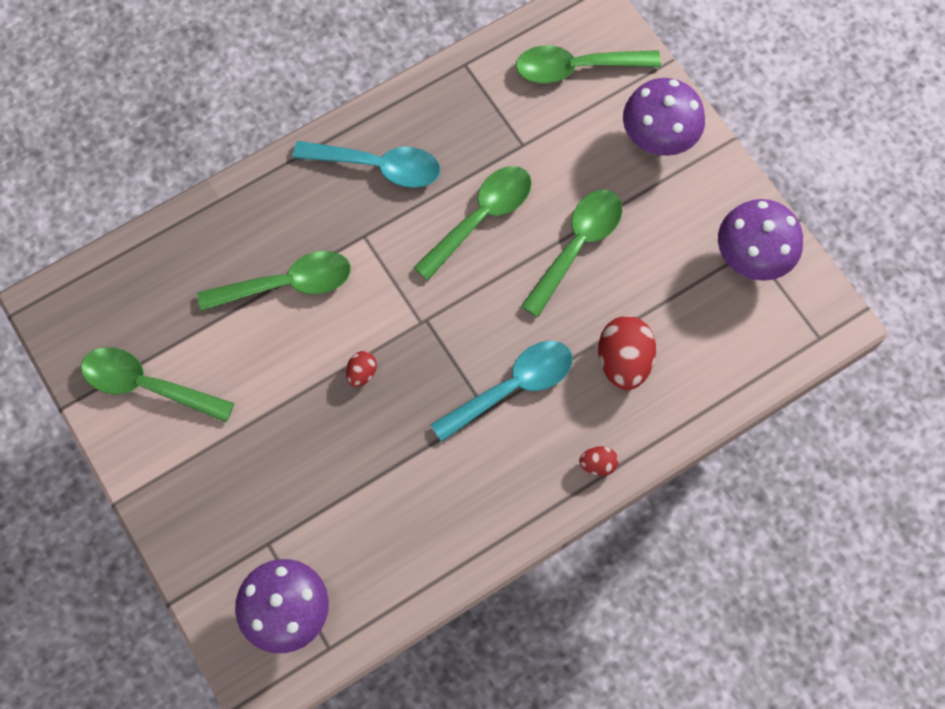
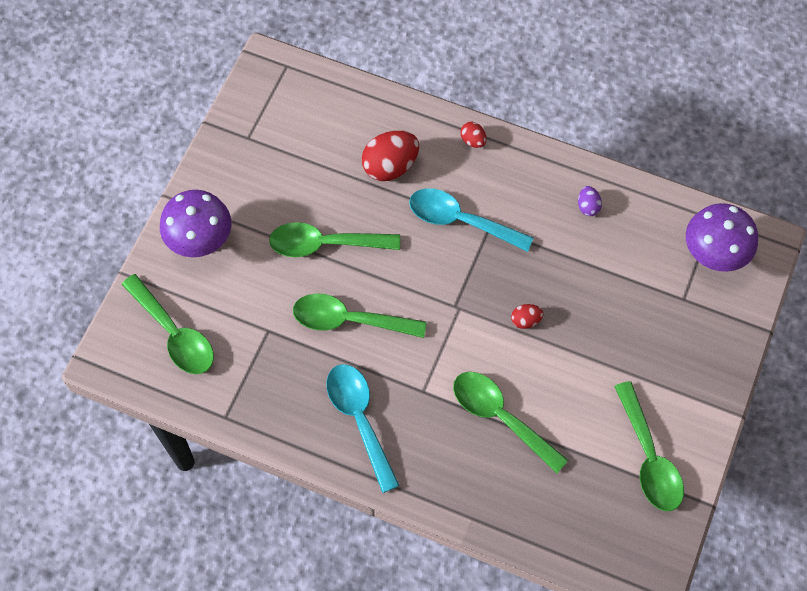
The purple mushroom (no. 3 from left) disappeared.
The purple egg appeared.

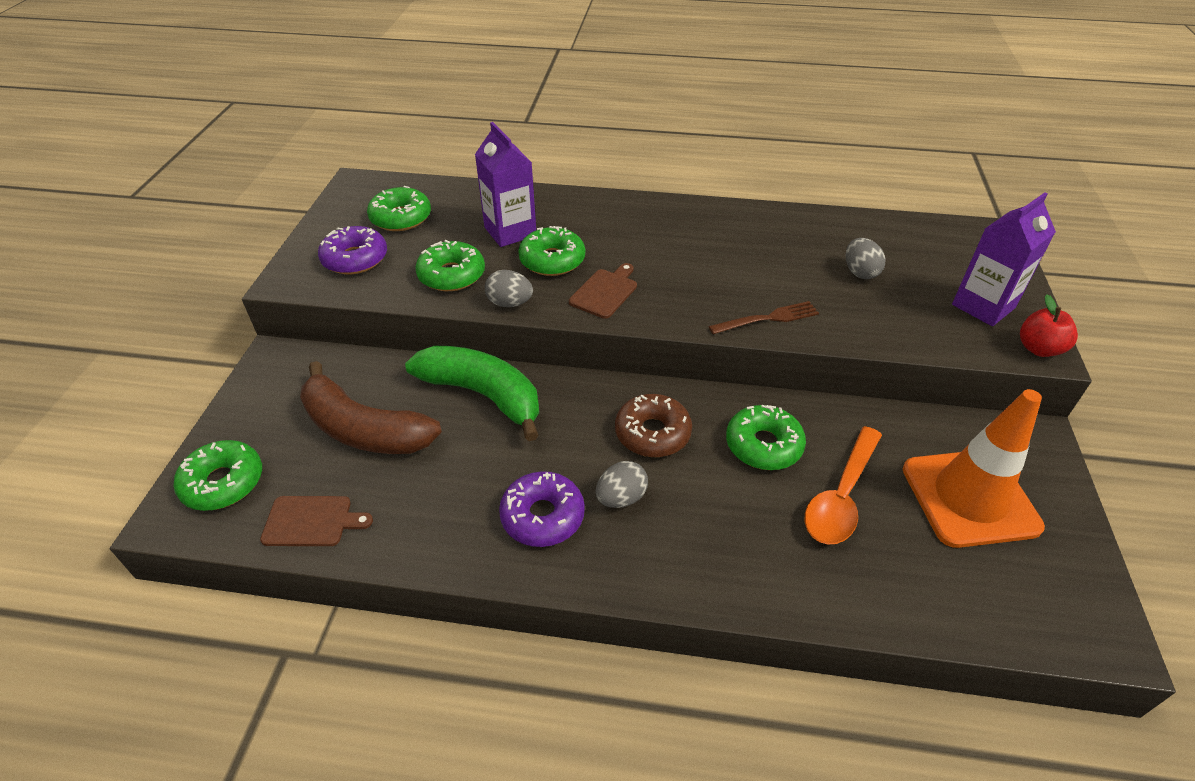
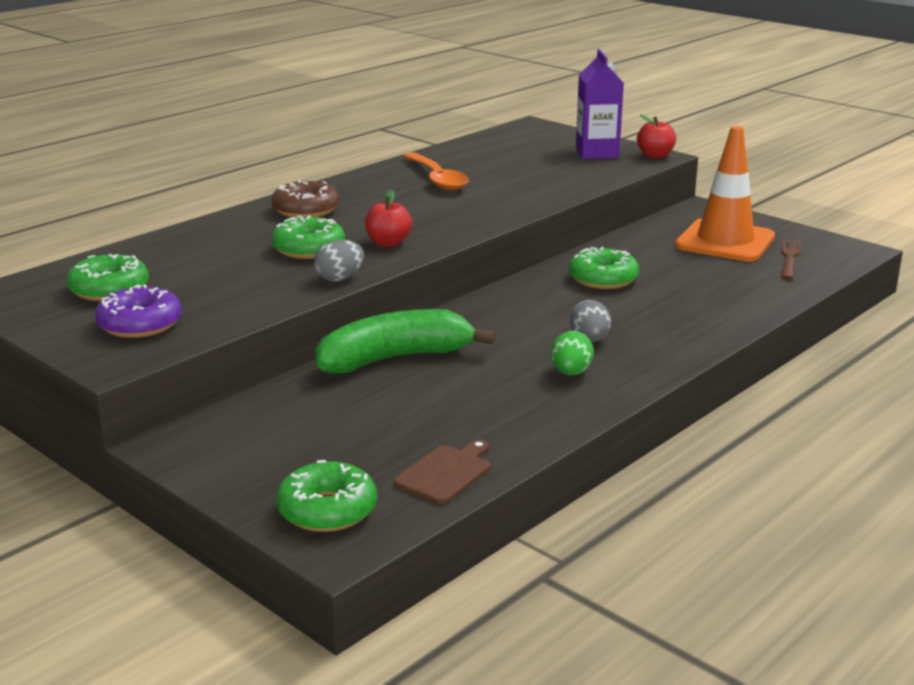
The russet toy banana disappeared.
The leaf-green donut (no. 3 from left) disappeared.
The purple milk carton (no. 1 from left) disappeared.
The purple donut (no. 2 from left) was replaced by the leaf-green egg.
The russet cutting board (no. 2 from left) was replaced by the red apple fruit (no. 1 from left).
The russet donut moved.
The russet table fork moved.
The orange tablespoon moved.
The gray egg (no. 3 from left) disappeared.

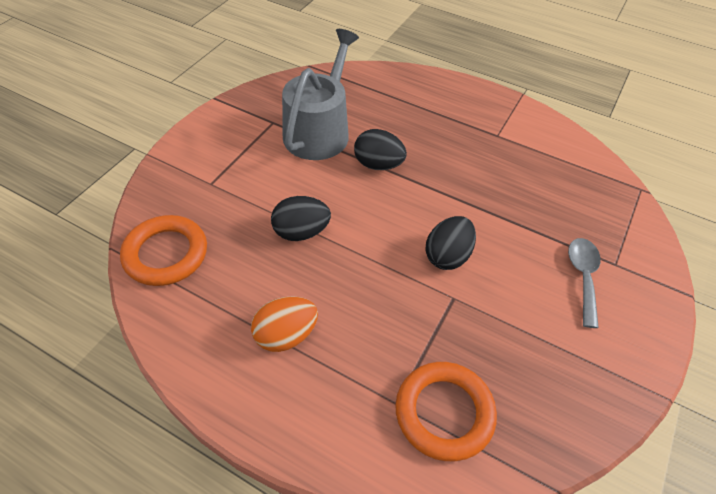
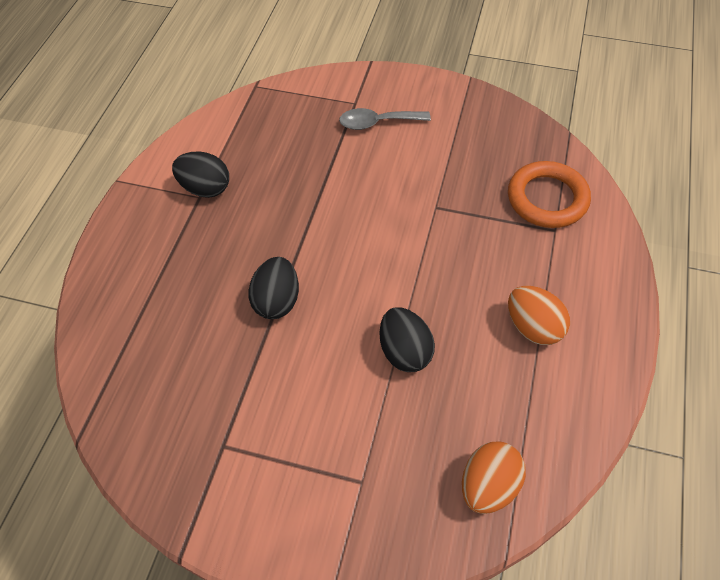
The orange hoop (no. 1 from left) was replaced by the orange egg (no. 1 from left).
The gray watering can disappeared.
The black egg (no. 3 from left in the first image) moved.

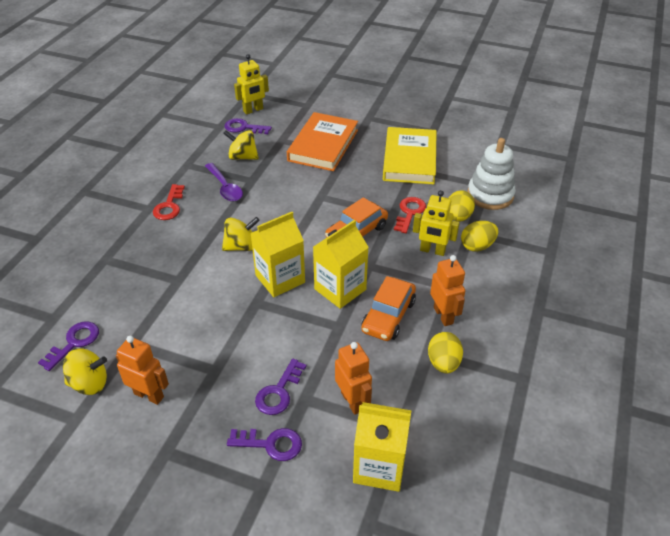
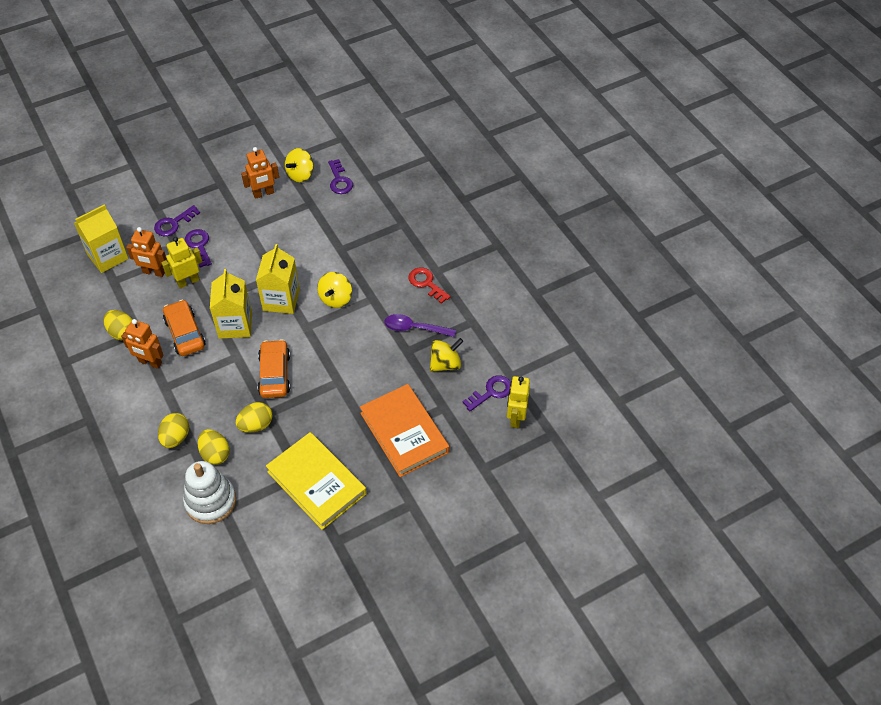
The red latchkey (no. 2 from left) was replaced by the bright yellow egg (no. 4 from left).
The bright yellow toy robot (no. 2 from left in the first image) moved.

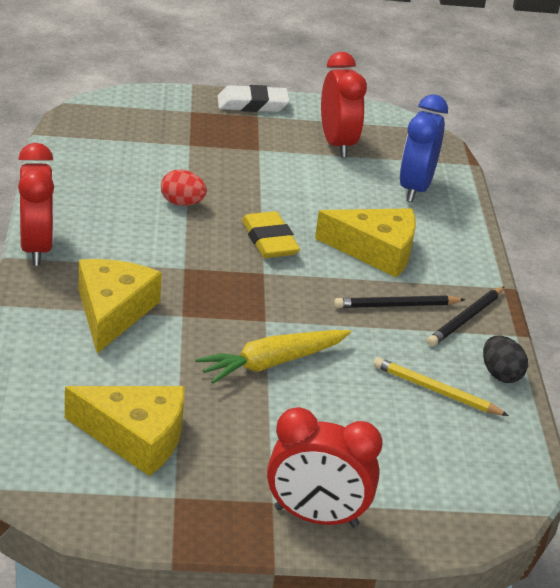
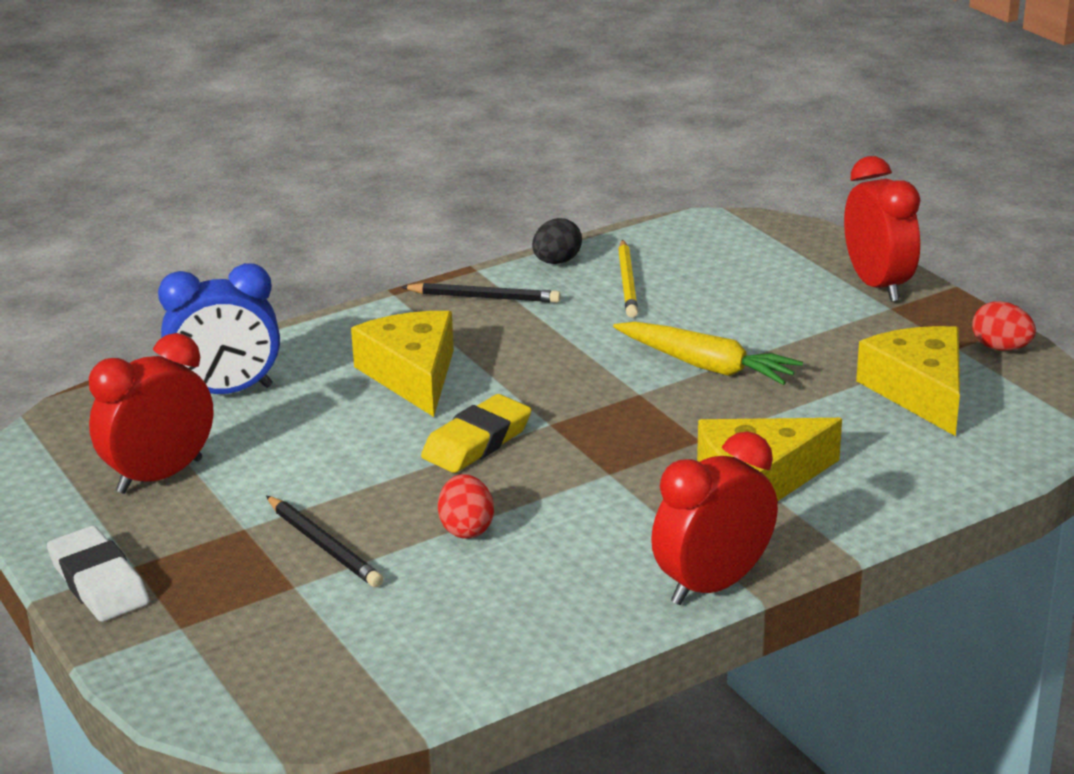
The black lead pencil (no. 1 from left) moved.
The red egg (no. 2 from left) appeared.

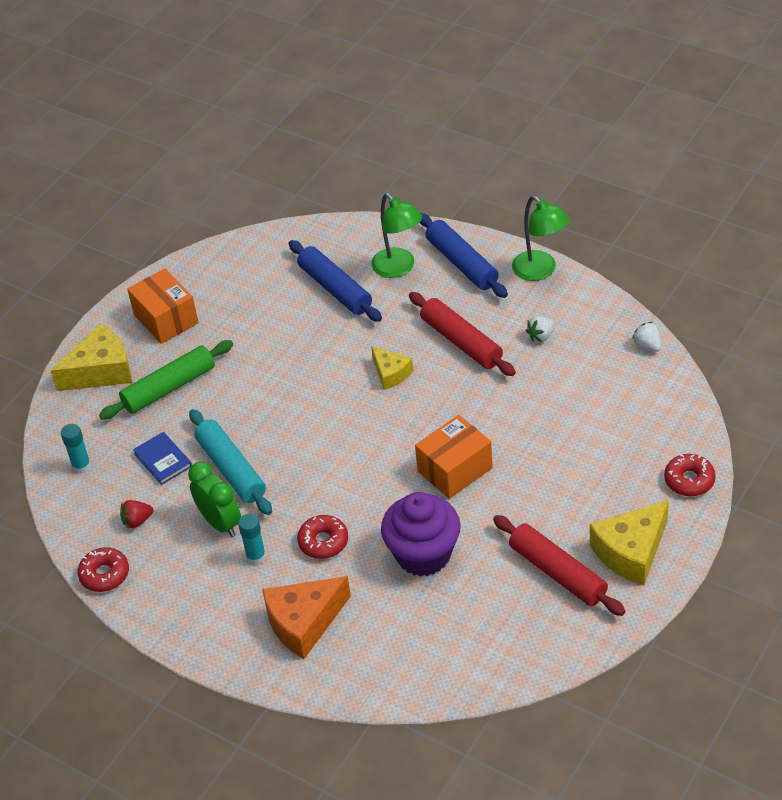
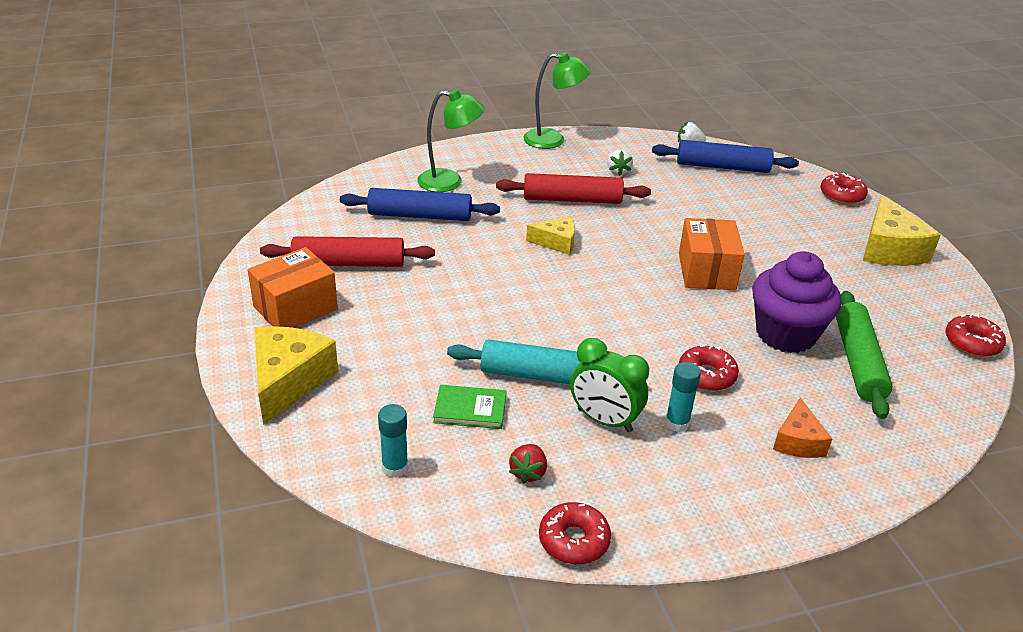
The leaf-green dough roller moved.
The orange package (no. 1 from left) turned 45 degrees counterclockwise.
The cobalt hardback became the leaf-green hardback.
The leaf-green clock turned 150 degrees counterclockwise.
The orange cheese wedge changed to 0.59 times the size.
The cobalt dough roller (no. 2 from left) moved.
The red dough roller (no. 2 from left in the first image) moved.
The red donut (no. 4 from left) appeared.

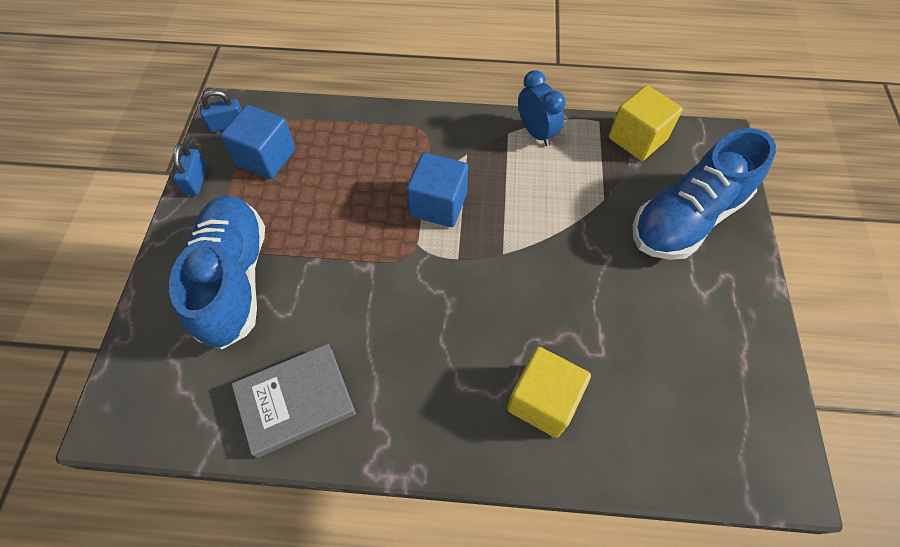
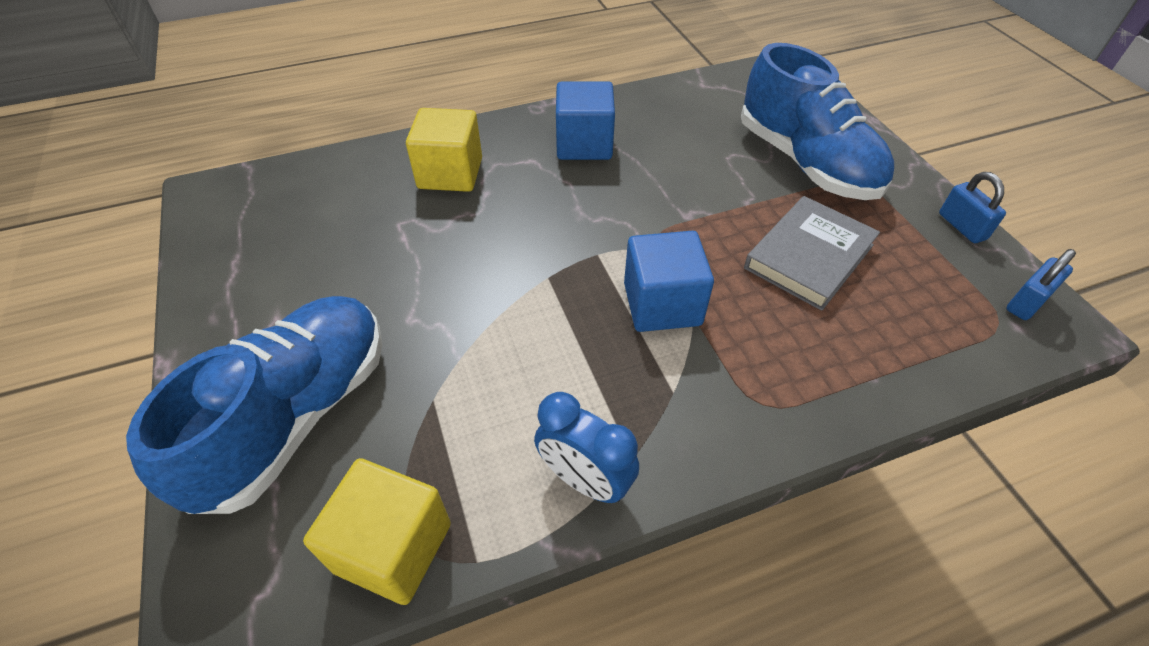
The cobalt solid cube (no. 1 from left) moved.
The gray hardback moved.

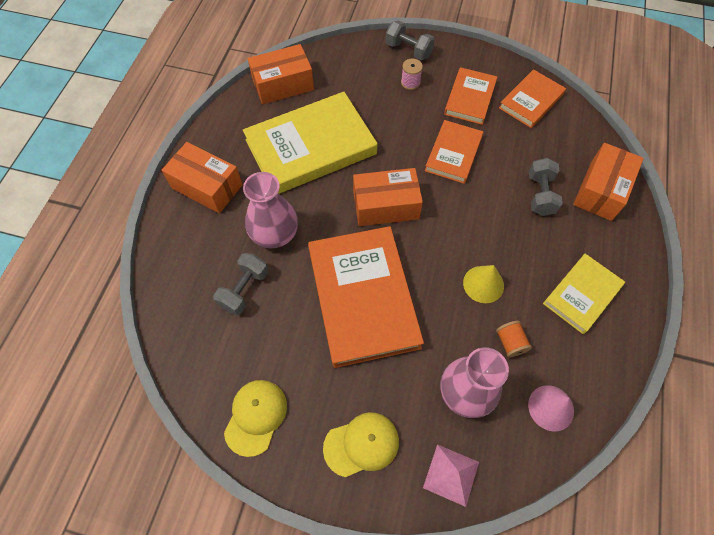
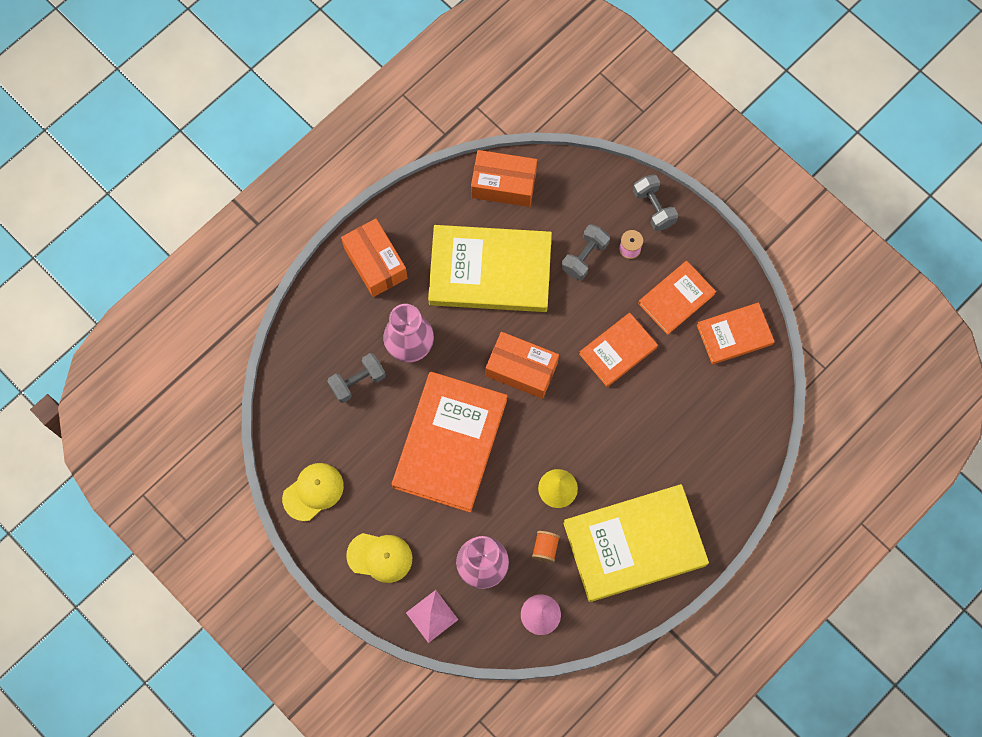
The gray dumbbell (no. 3 from left in the first image) moved.
The bright yellow hardback (no. 2 from left) changed to 1.82 times the size.
The orange package (no. 4 from left) disappeared.

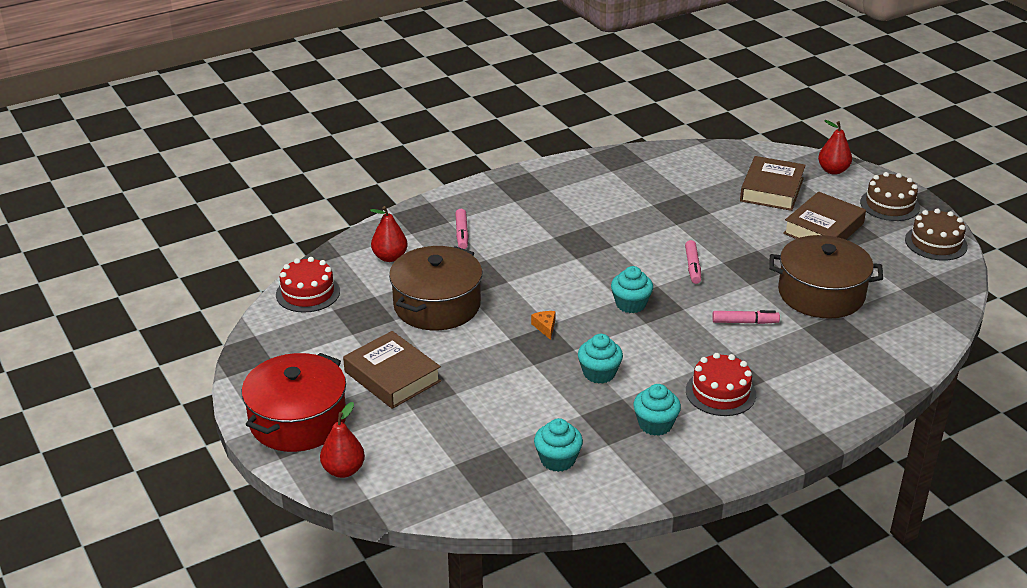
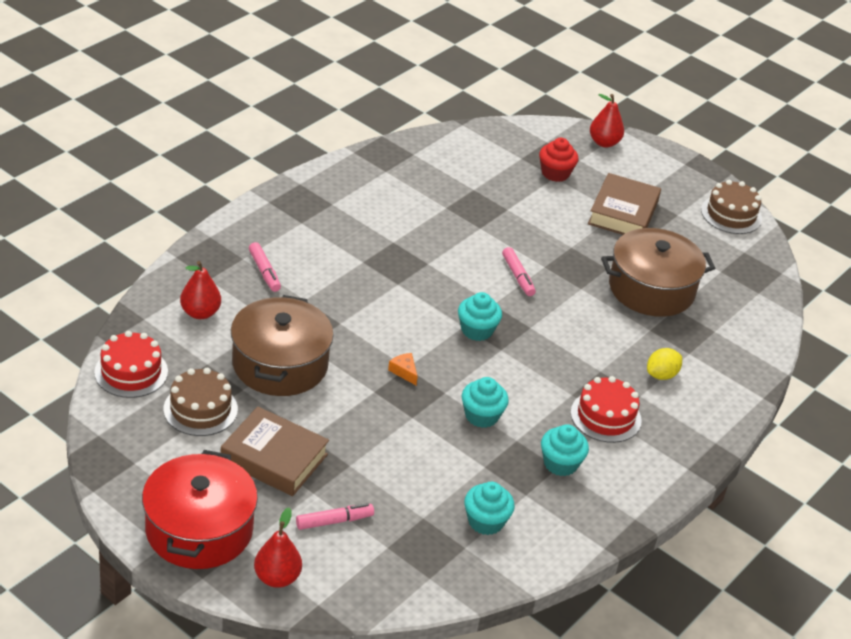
The rosy felt pen (no. 3 from left in the first image) moved.
The russet hardback (no. 2 from left) was replaced by the red muffin.
The russet cake (no. 1 from left) moved.
The bright yellow lemon appeared.

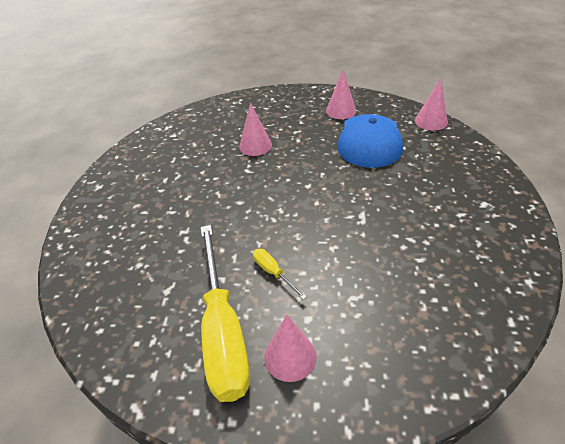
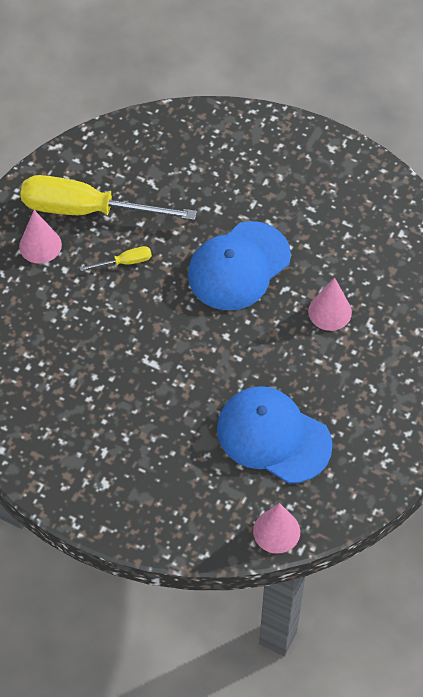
The rosy solid cone (no. 3 from left) disappeared.
The cobalt baseball cap (no. 1 from left) appeared.

